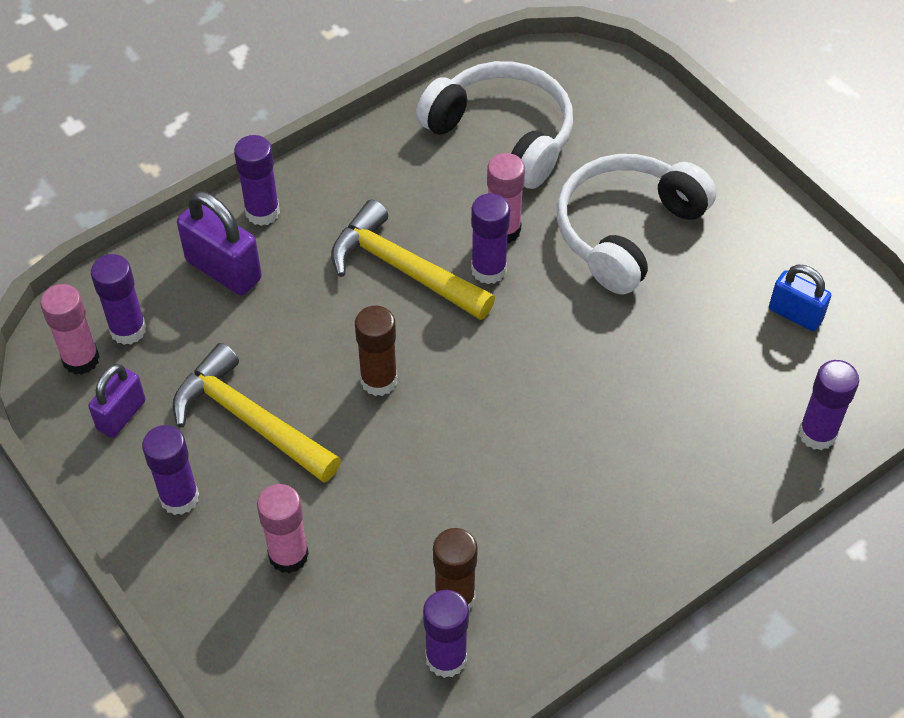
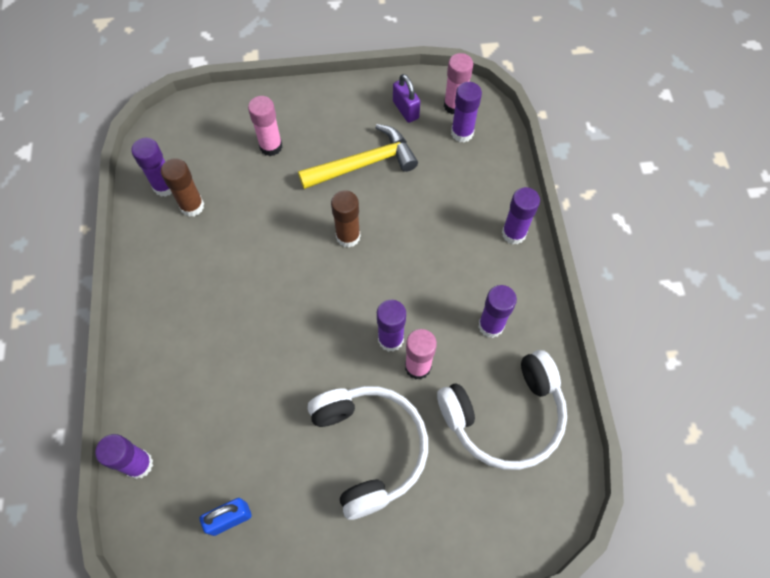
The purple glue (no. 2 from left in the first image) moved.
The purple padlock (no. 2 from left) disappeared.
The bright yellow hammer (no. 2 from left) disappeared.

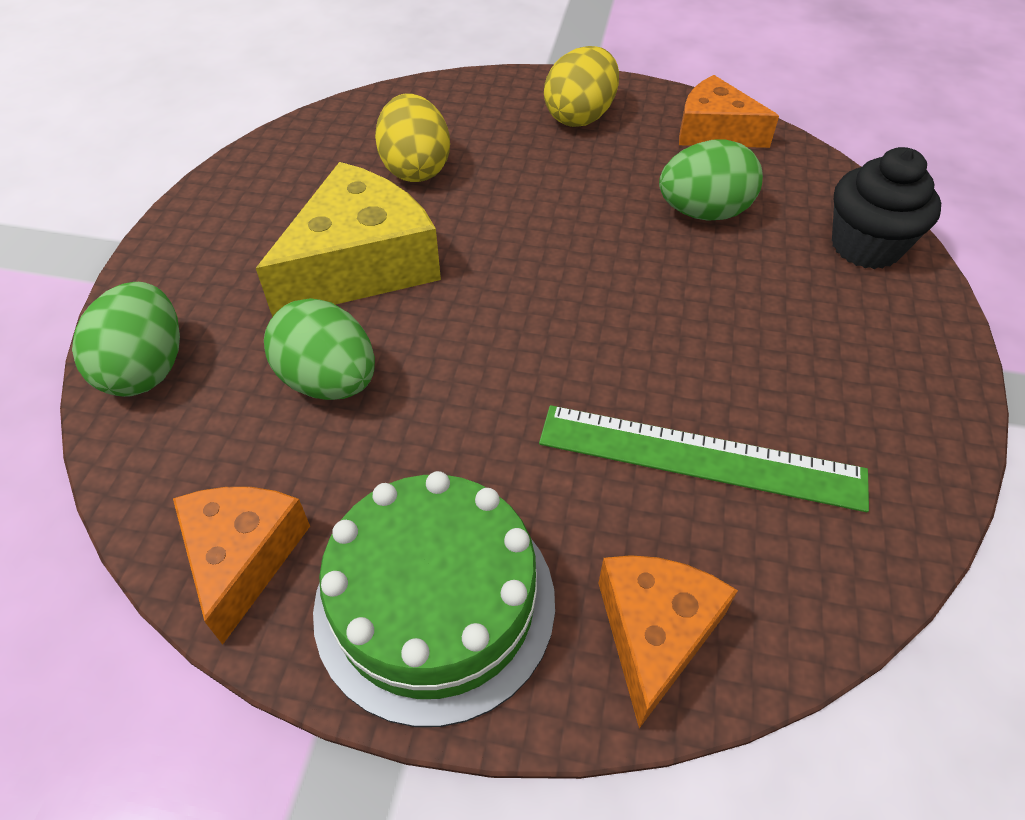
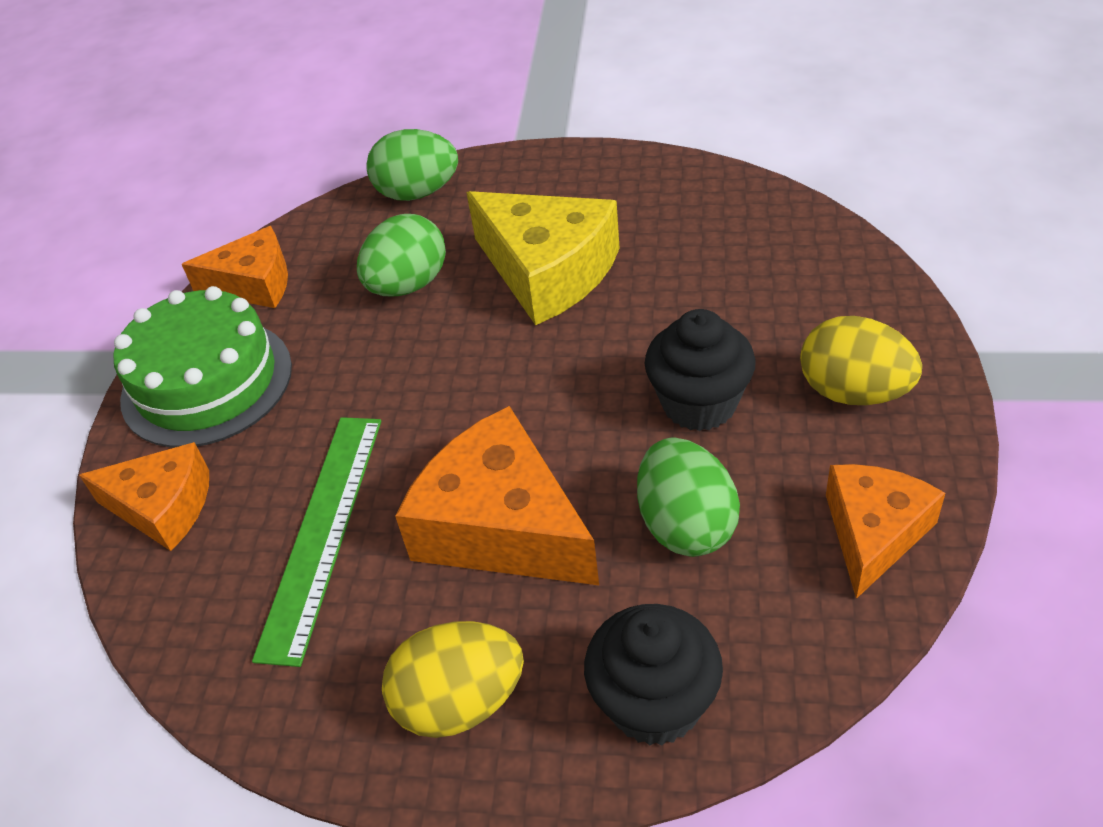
The bright yellow egg (no. 1 from left) moved.
The orange cheese wedge (no. 3 from left) appeared.
The black muffin (no. 2 from left) appeared.

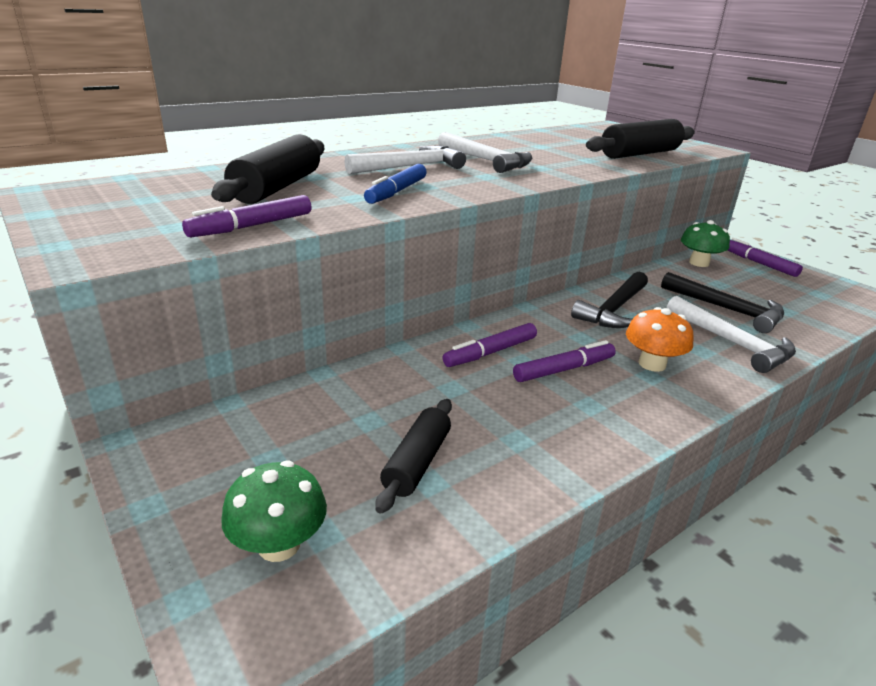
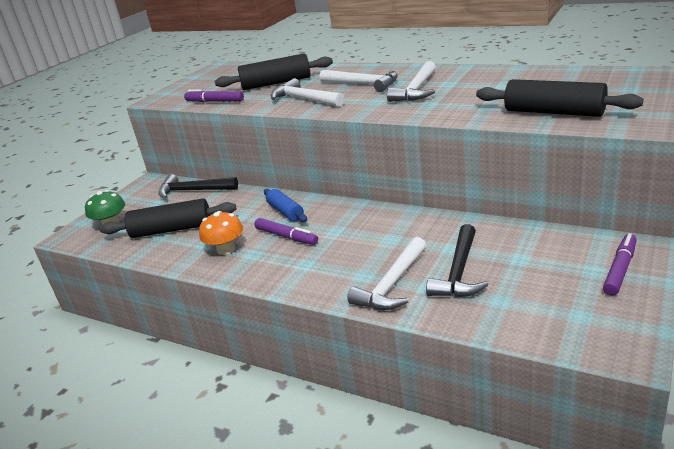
The cobalt felt pen was replaced by the white hammer (no. 1 from left).
The black dough roller (no. 2 from left in the first image) changed to 1.59 times the size.
The purple felt pen (no. 2 from left) was replaced by the cobalt dough roller.
The black hammer (no. 1 from left) moved.
The orange mushroom moved.
The leaf-green mushroom (no. 2 from left) disappeared.

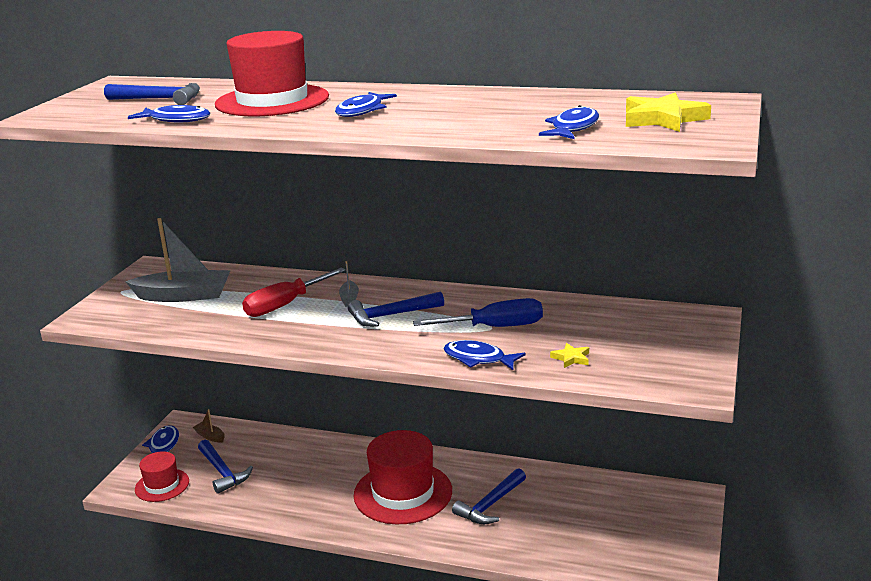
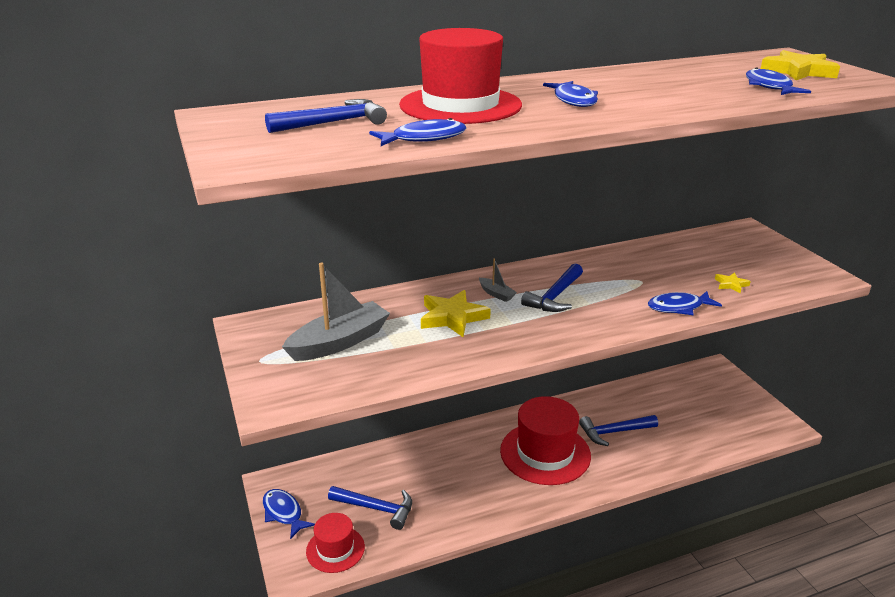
The russet boat disappeared.
The red hand screwdriver was replaced by the bright yellow star shape (no. 1 from left).
The cobalt hand screwdriver disappeared.
The cobalt hammer (no. 4 from left) turned 75 degrees clockwise.

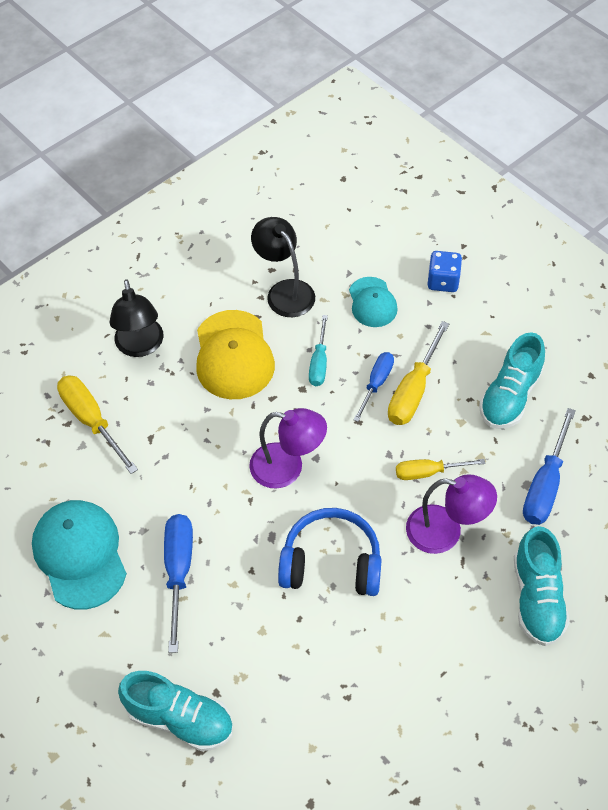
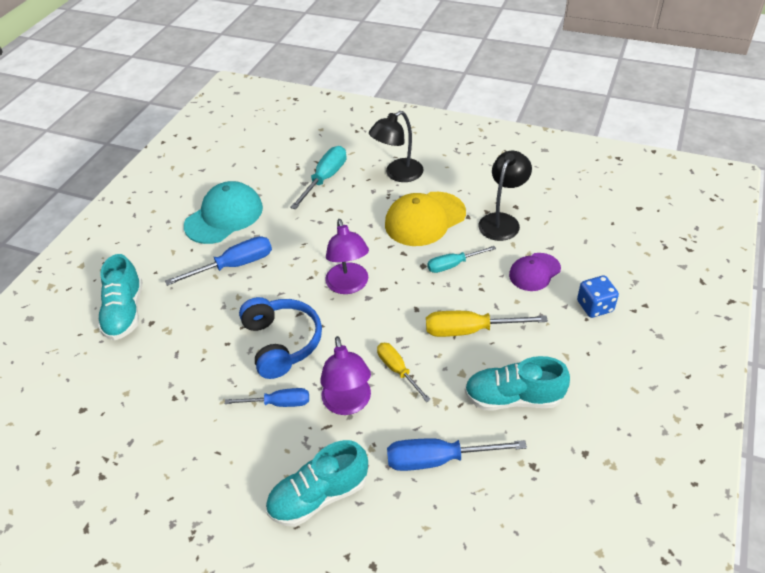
The bright yellow hand screwdriver (no. 1 from left) became the turquoise hand screwdriver (no. 1 from left).
The turquoise baseball cap (no. 2 from left) became the purple baseball cap.
The cobalt hand screwdriver (no. 2 from left) moved.

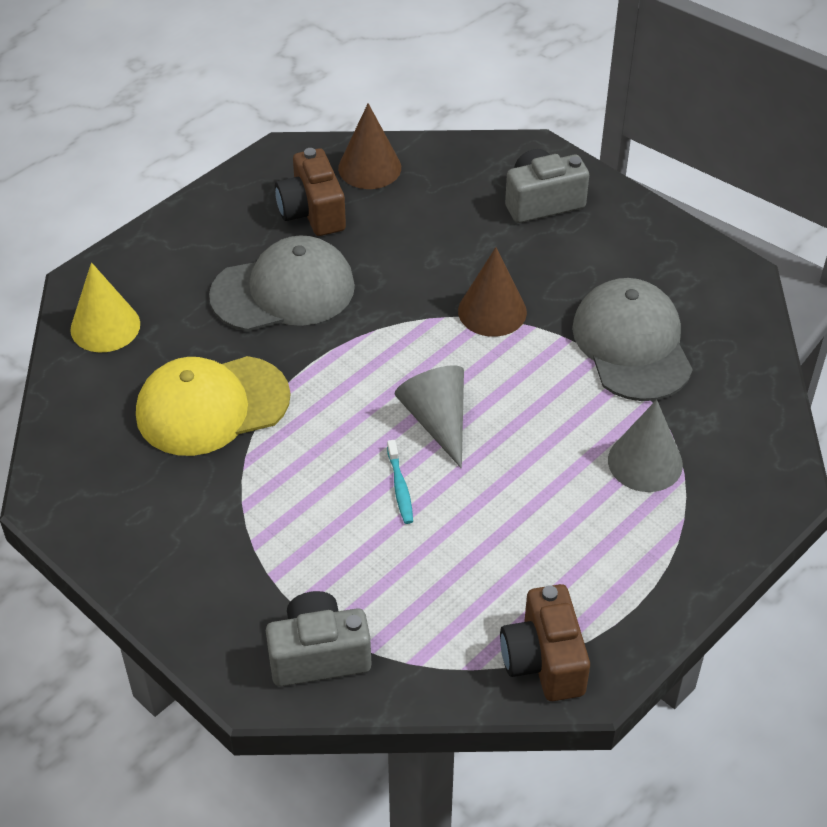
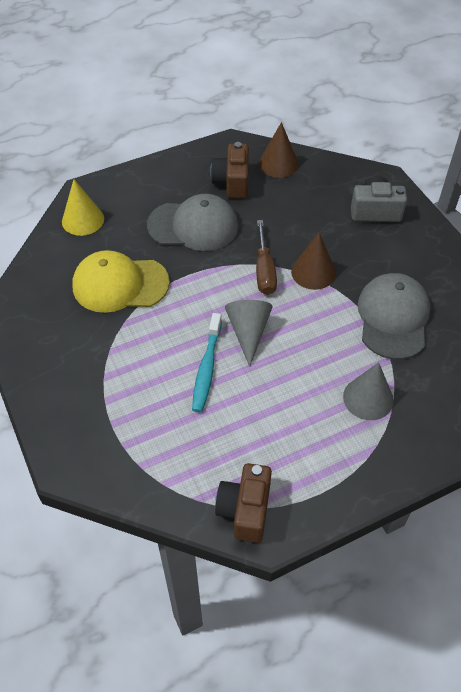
The gray compact camera (no. 1 from left) disappeared.
The turquoise toothbrush changed to 1.76 times the size.
The russet hand screwdriver appeared.

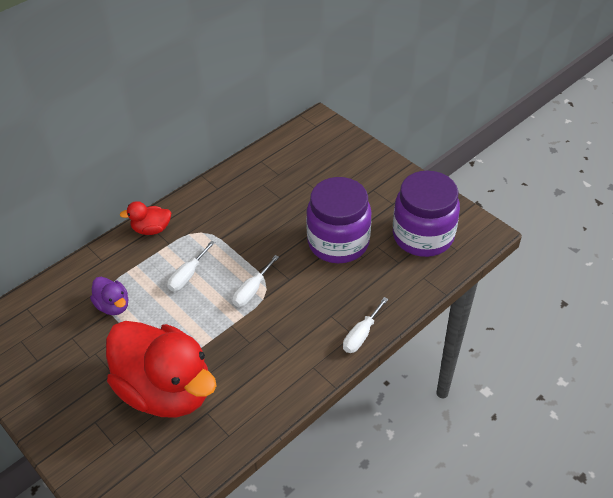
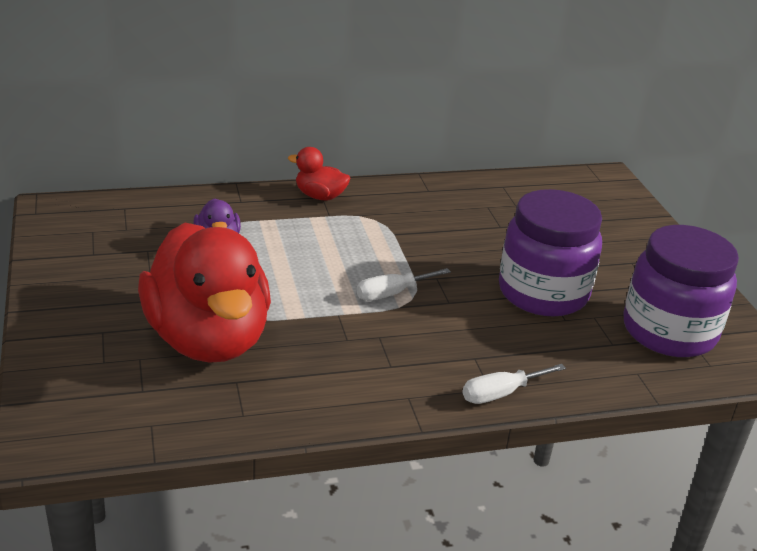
The white hand screwdriver (no. 1 from left) disappeared.

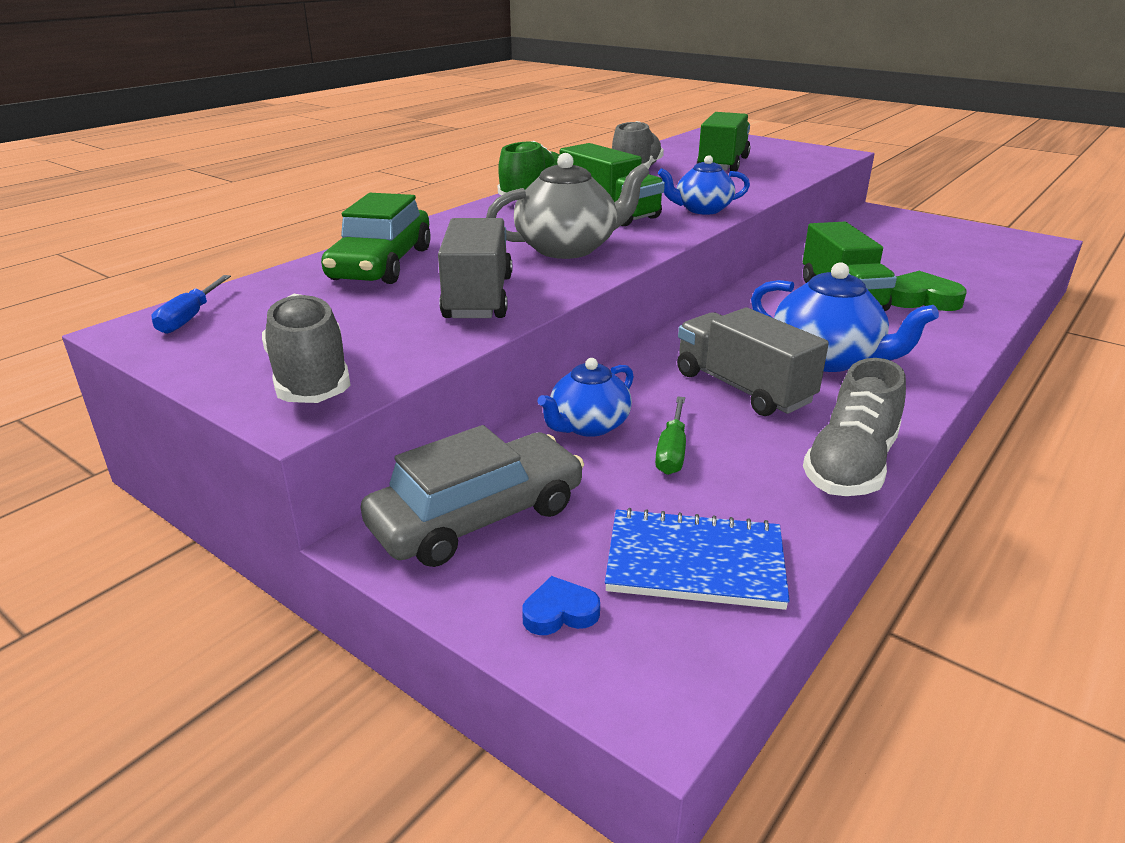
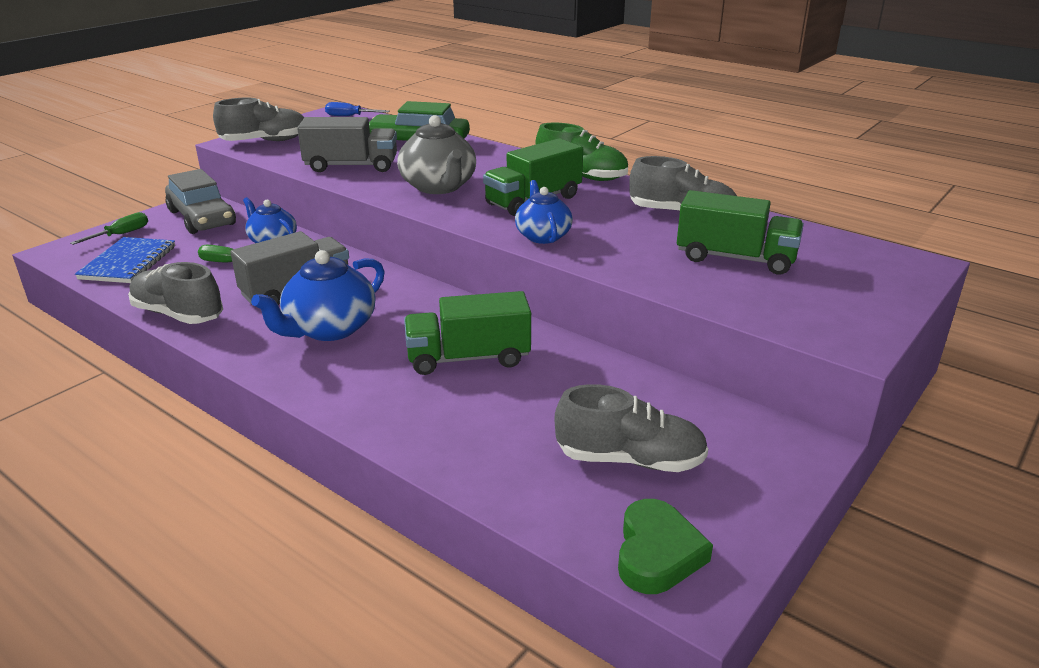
The cobalt love heart was replaced by the leaf-green hand screwdriver (no. 1 from left).
The leaf-green love heart moved.
The gray shoe (no. 3 from left) appeared.

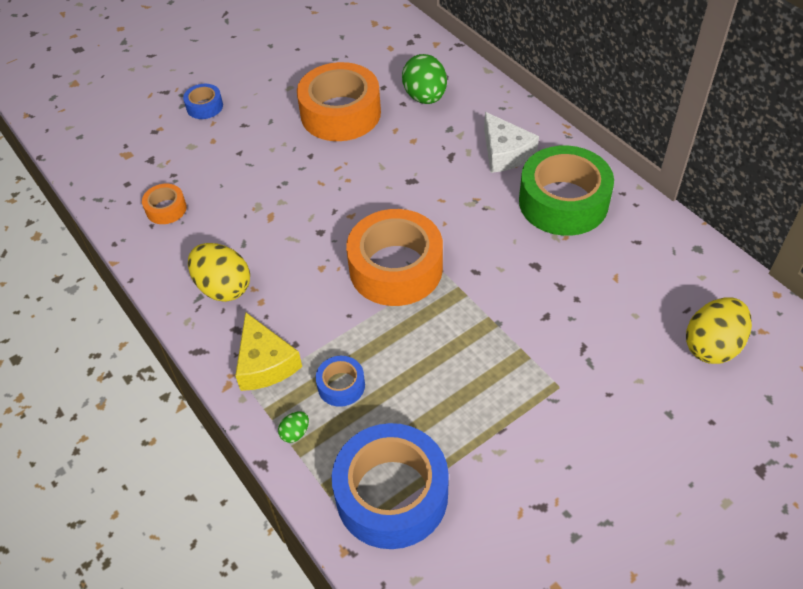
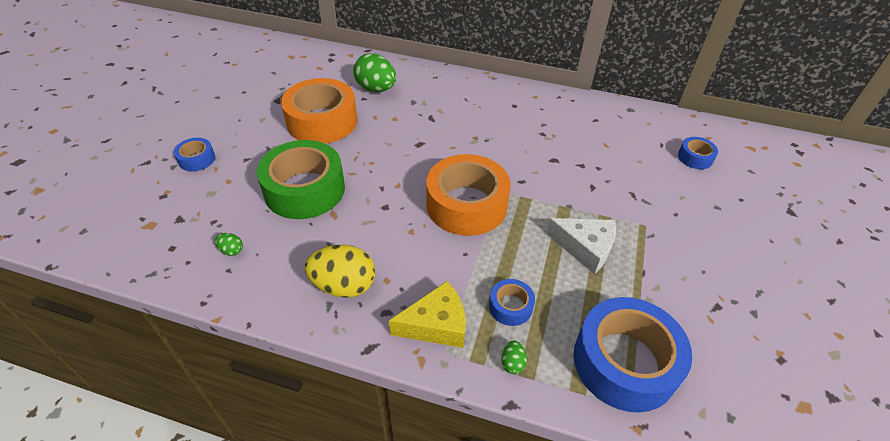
The orange sticky tape (no. 1 from left) was replaced by the leaf-green egg (no. 1 from left).
The bright yellow cheese wedge turned 45 degrees counterclockwise.
The white cheese wedge moved.
The leaf-green sticky tape moved.
The bright yellow egg (no. 2 from left) was replaced by the cobalt sticky tape (no. 4 from left).

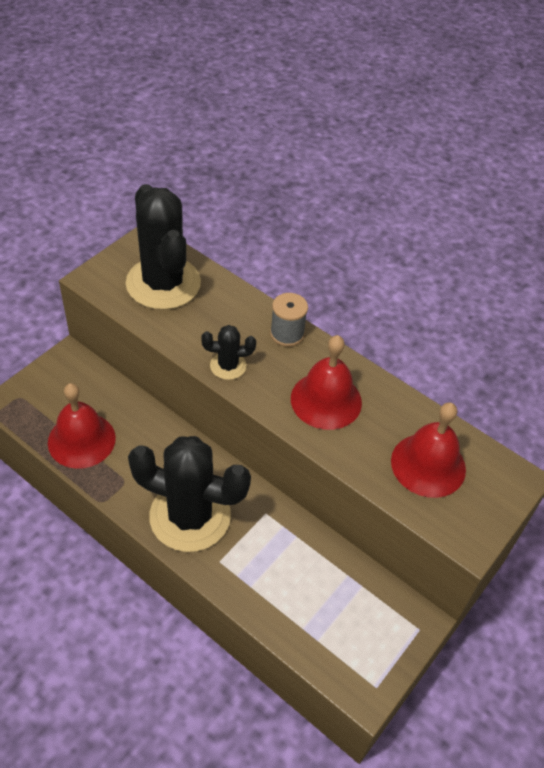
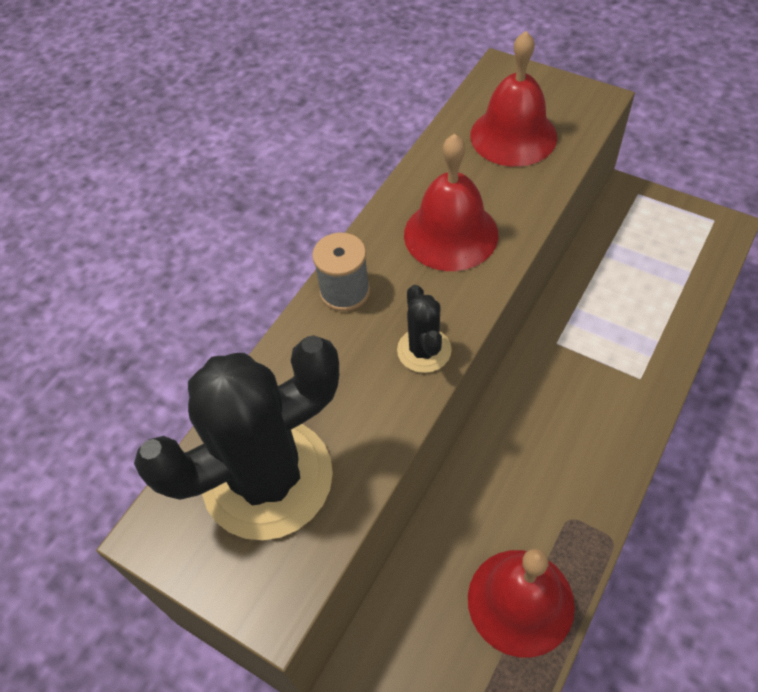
The black cactus (no. 2 from left) disappeared.

